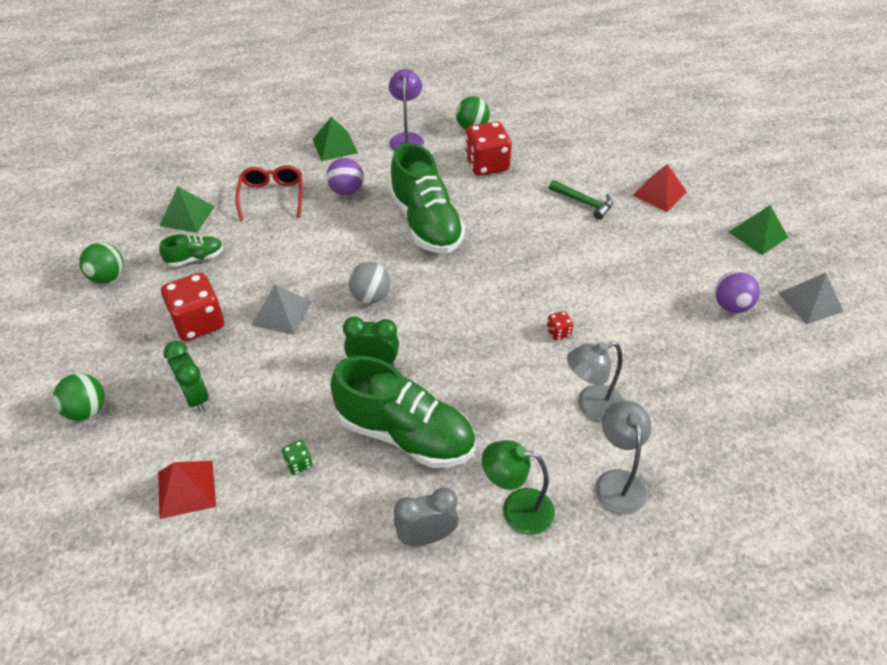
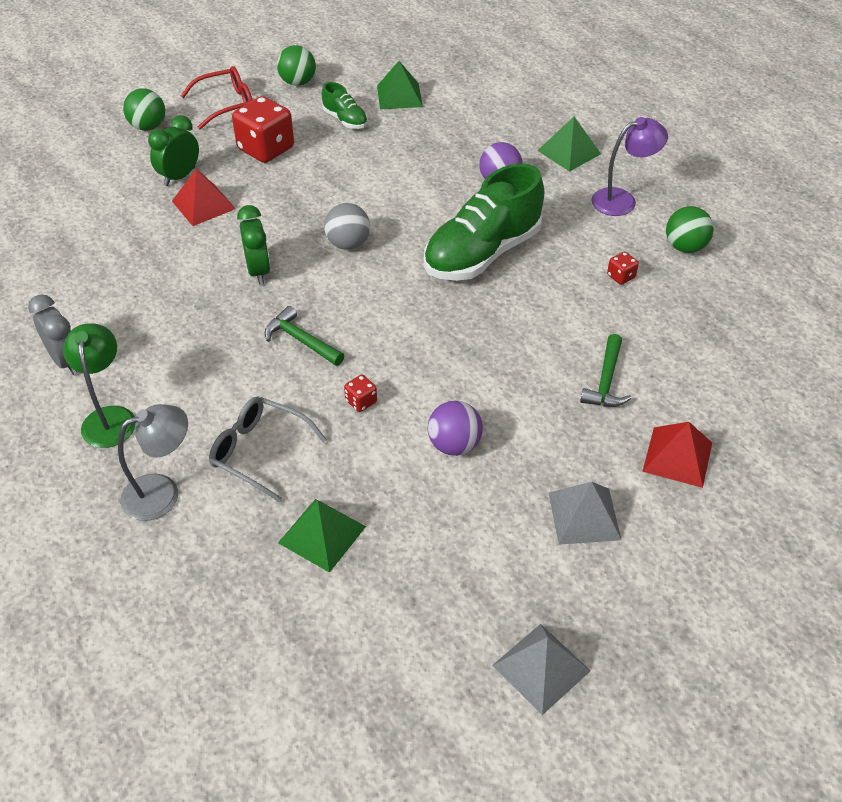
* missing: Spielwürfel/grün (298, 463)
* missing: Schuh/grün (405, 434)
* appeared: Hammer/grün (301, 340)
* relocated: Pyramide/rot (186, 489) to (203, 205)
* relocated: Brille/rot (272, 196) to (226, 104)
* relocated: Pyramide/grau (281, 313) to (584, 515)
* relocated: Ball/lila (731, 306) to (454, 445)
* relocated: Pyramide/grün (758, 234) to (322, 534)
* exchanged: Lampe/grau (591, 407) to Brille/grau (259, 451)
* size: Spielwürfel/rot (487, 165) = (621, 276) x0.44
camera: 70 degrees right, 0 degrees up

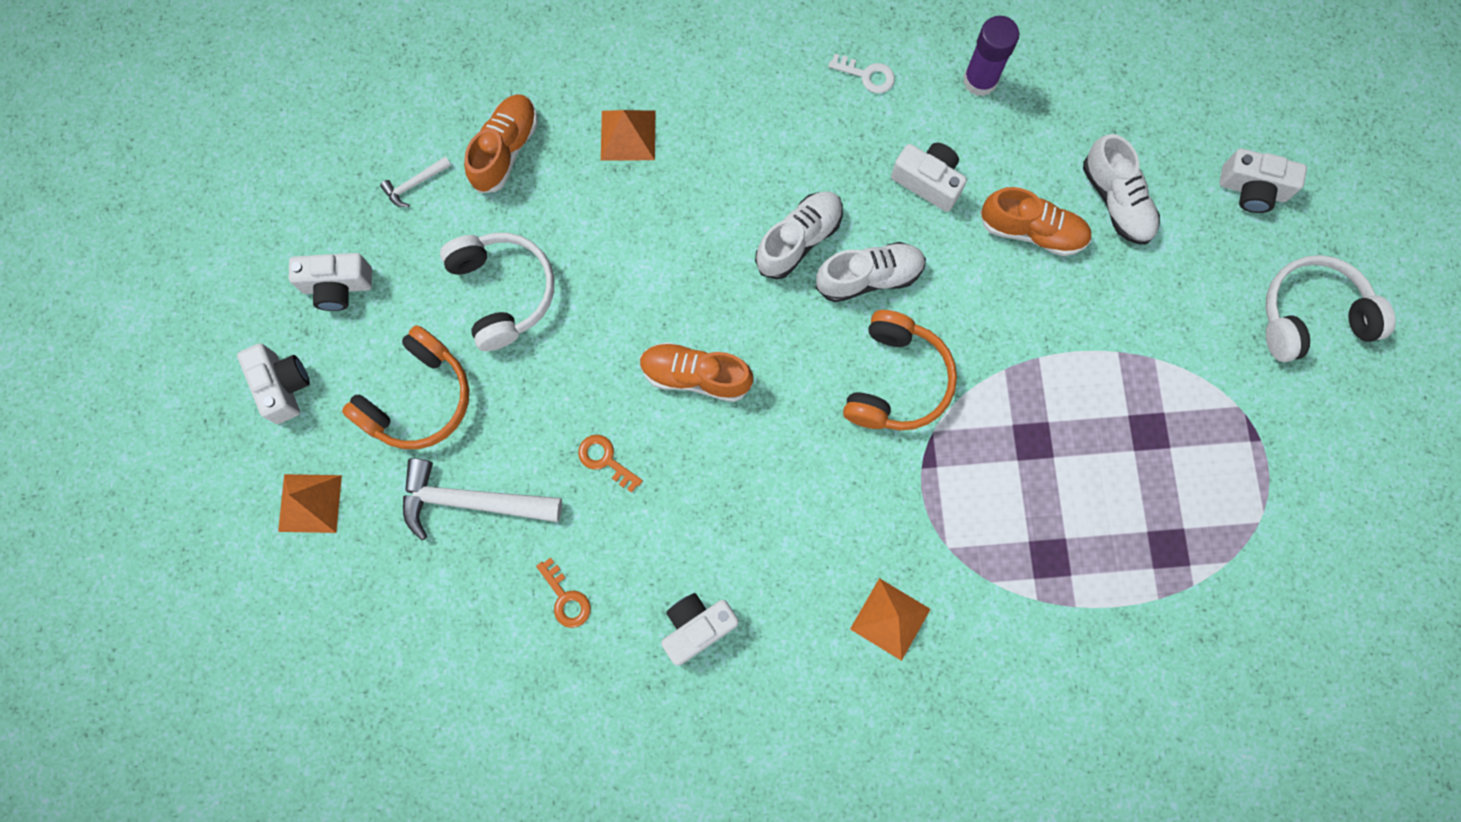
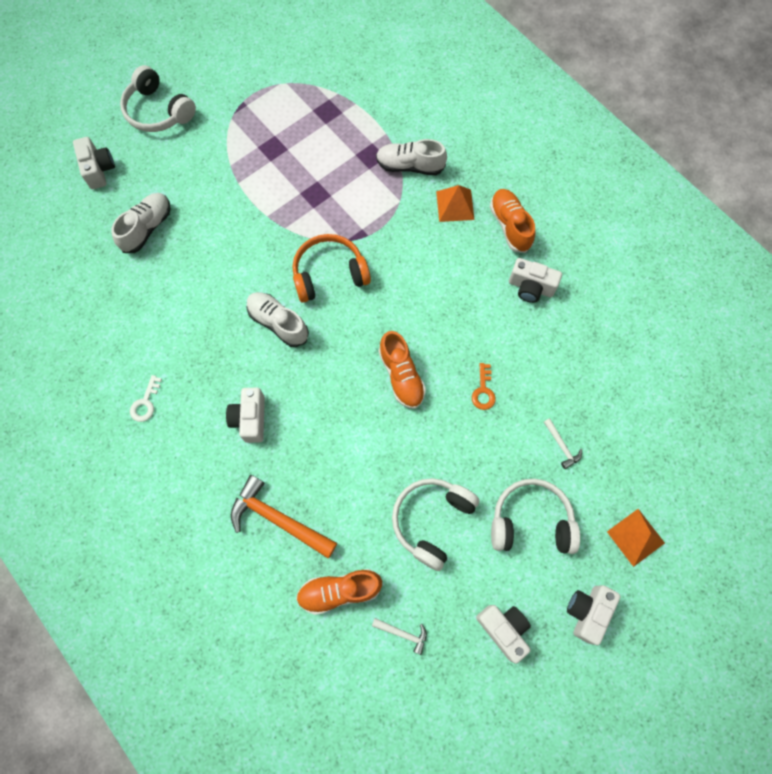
* missing: Schlüssel/orange (566, 598)
* missing: Klebestift/lila (980, 80)
* relocated: Schuh/weiß (799, 240) to (410, 166)
* relocated: Kamera/weiß (928, 181) to (250, 419)
* relocated: Schuh/orange (1032, 231) to (510, 226)
* exchanged: Pyramide/orange (628, 135) to Hammer/orange (278, 519)
* colour: Kopfhörer/orange (418, 399) to Kopfhörer/weiß (531, 521)
* spun: Schlüssel/weiß (867, 75) = (145, 403) 150 degrees counterclockwise
* size: Hammer/weiß (471, 501) = (561, 446) x0.48
camera: 125 degrees left, 5 degrees down

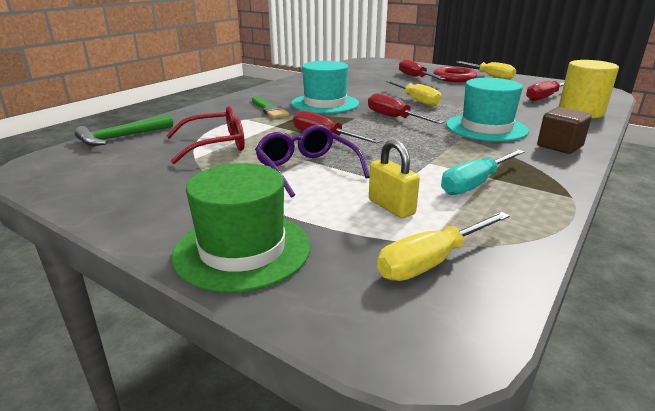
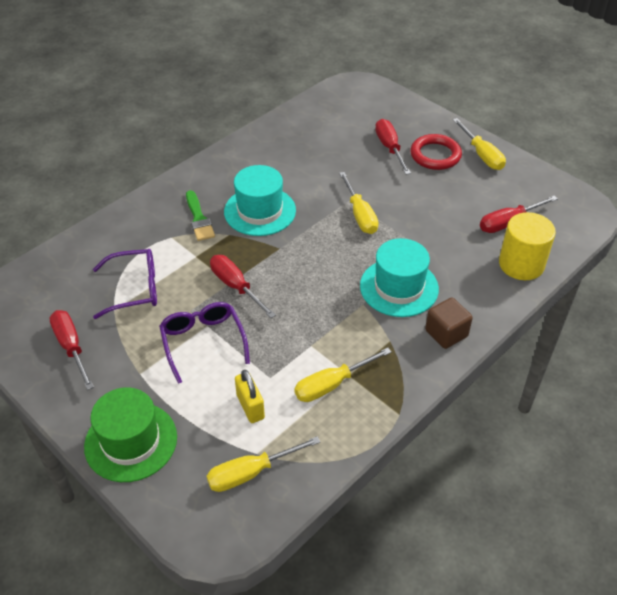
* missing: Hammer/grün (122, 137)
* relocated: Schraubenzieher/rot (394, 118) to (71, 347)
* colour: Brille/rot (215, 145) to Brille/lila (135, 289)
* colour: Schraubenzieher/türkis (475, 184) to Schraubenzieher/gelb (332, 384)
camera: 10 degrees right, 20 degrees up

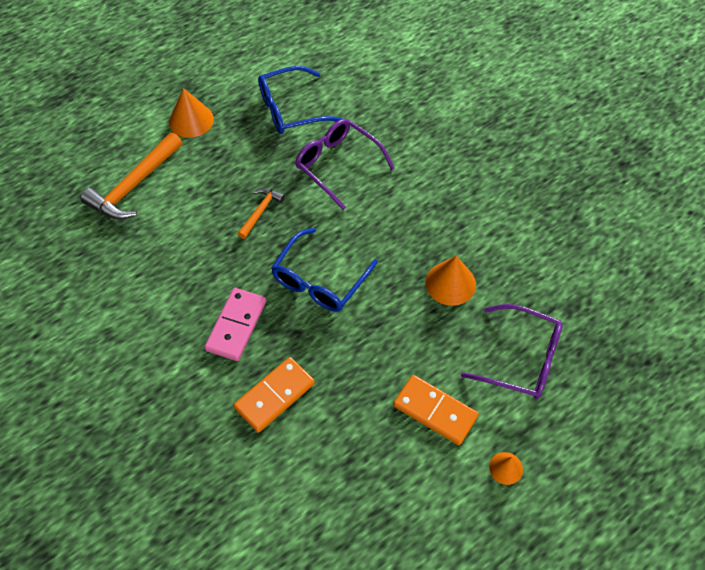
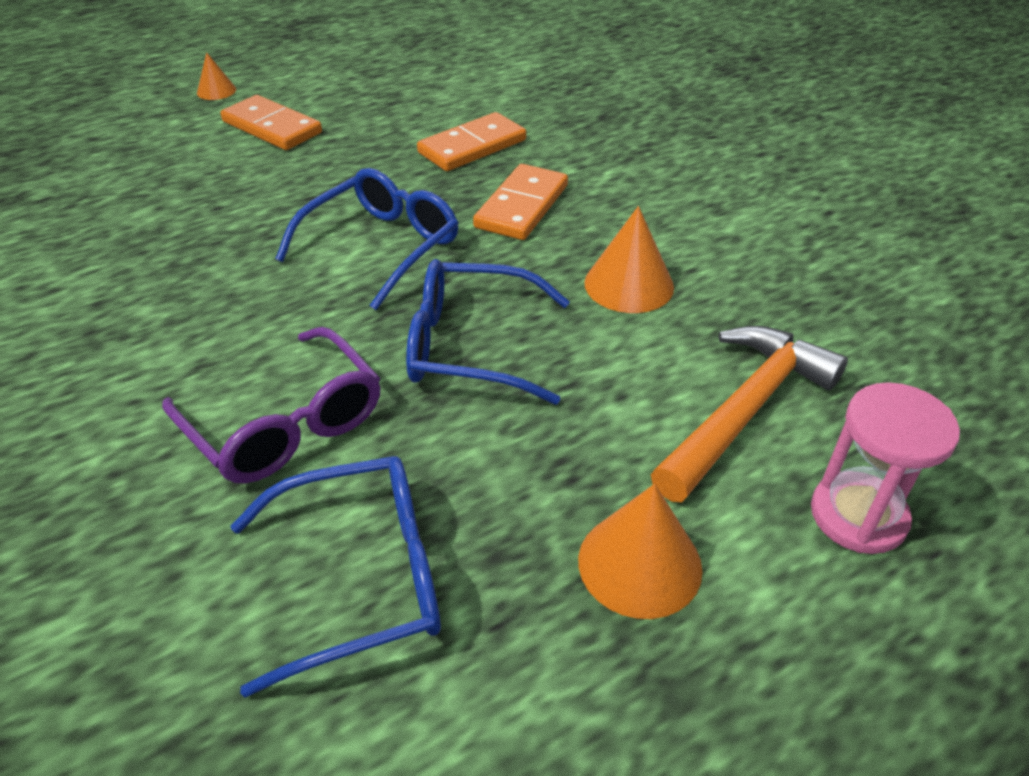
* missing: Brille/lila (521, 359)
* appeared: Sanduhr/rosa (858, 515)
* relocated: Kegel/orange (450, 283) to (629, 284)
* exchanged: Hammer/orange (260, 212) to Brille/blau (471, 346)
* colour: Dominostein/rosa (236, 325) to Dominostein/orange (522, 206)
camera: 175 degrees left, 15 degrees down

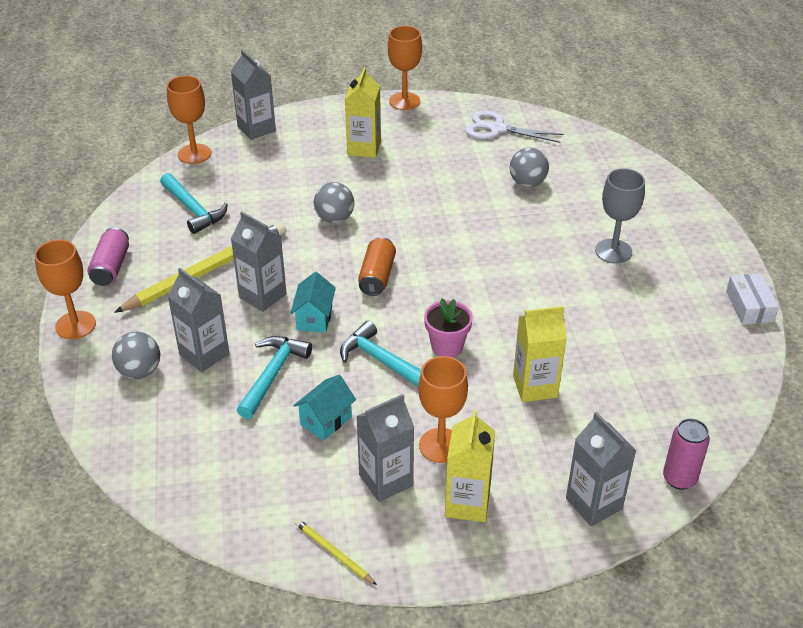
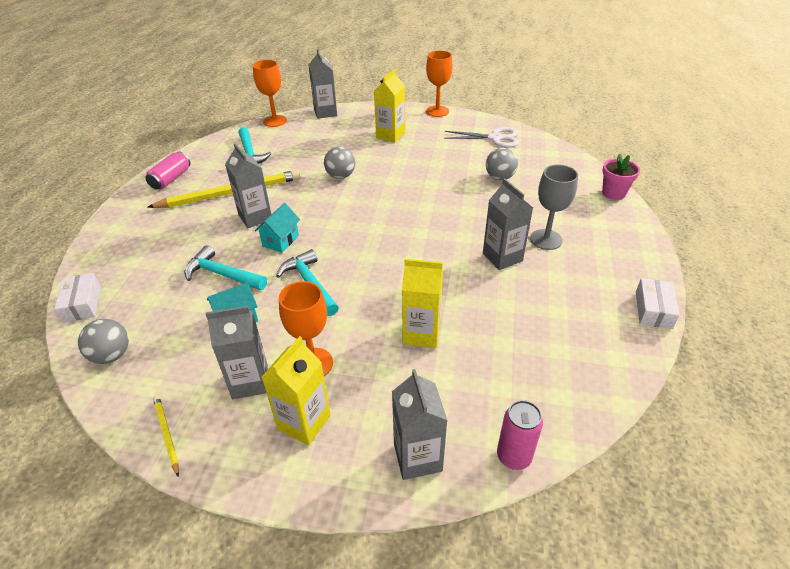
* missing: Kelch/orange (75, 325)
* missing: Dose/orange (377, 276)
* appeared: Schachtel/weiß (82, 304)
* relocated: Ball/grau (139, 371) to (112, 355)
* relocated: Getränkekarton/grau (204, 354) to (502, 257)
* relocated: Blumentopf/rosa (447, 346) to (613, 193)
* spun: Hammer/türkis (272, 375) = (222, 274) 105 degrees counterclockwise
* spun: Schere/weiß (496, 129) = (495, 138) 150 degrees clockwise
camera: 20 degrees right, 0 degrees up

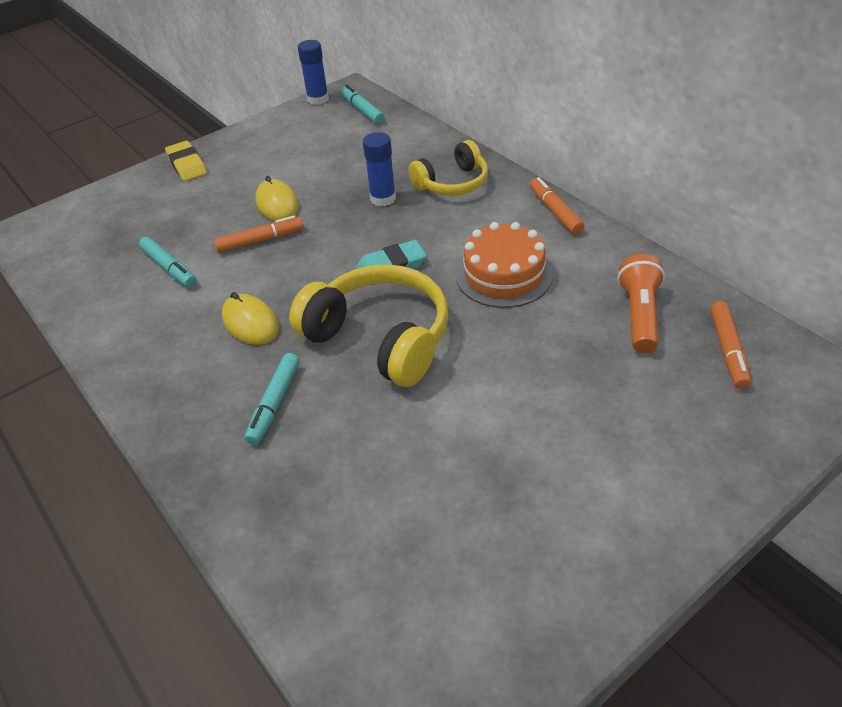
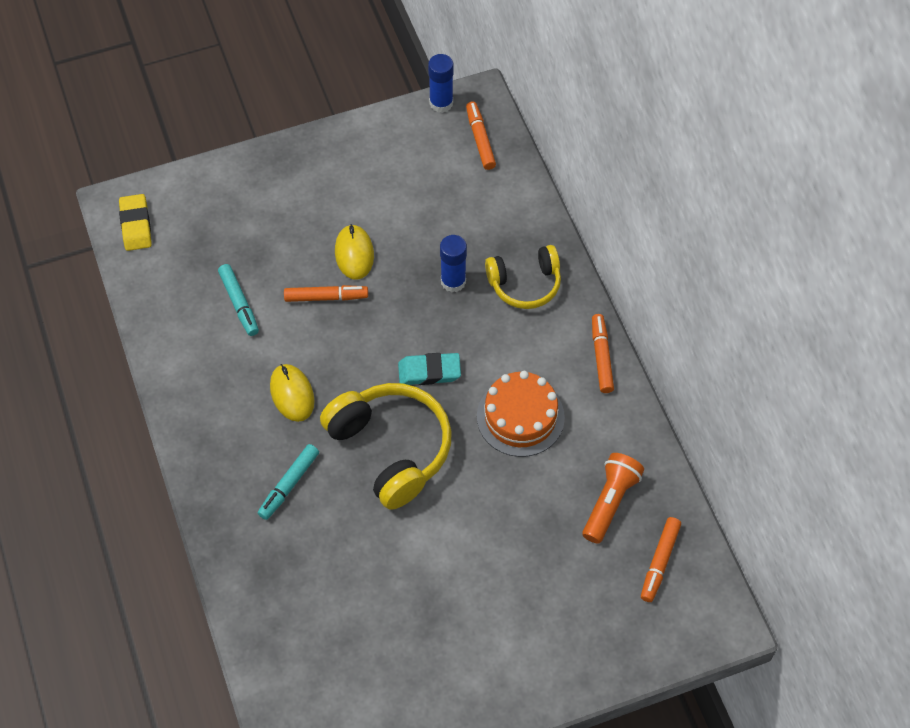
* relocated: Radiergummi/gelb (187, 165) to (136, 225)
* colour: Filzstift/türkis (362, 110) to Filzstift/orange (480, 139)
camera: 15 degrees right, 15 degrees up

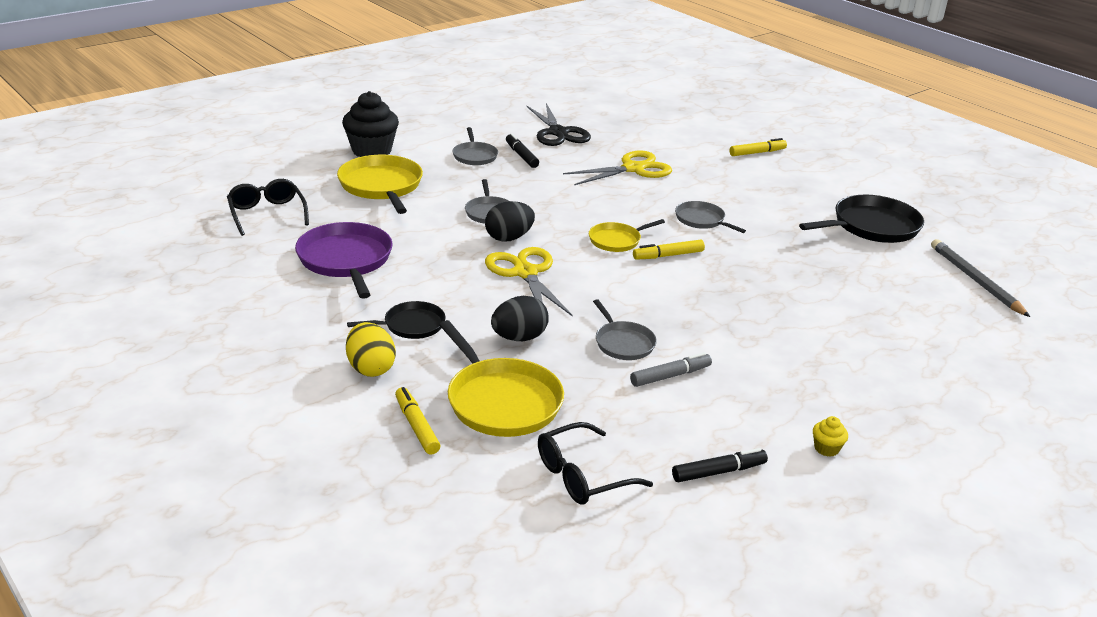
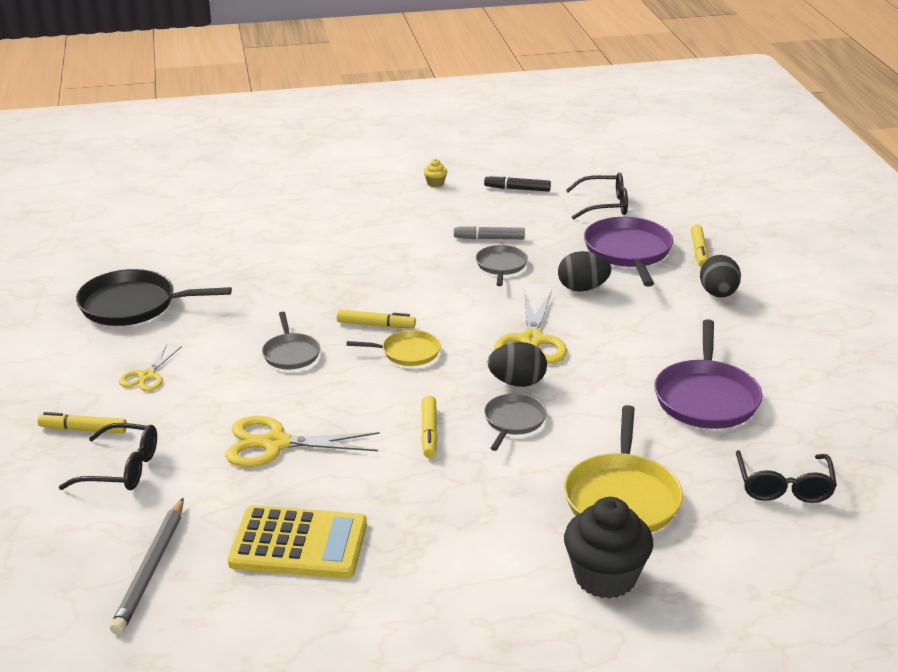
* missing: Pfanne/schwarz (411, 325)
* missing: Pfanne/grau (474, 156)
* missing: Filzstift/schwarz (521, 156)
* appeared: Brille/schwarz (122, 469)
* appeared: Schere/gelb (147, 376)
* appeared: Filzstift/gelb (429, 432)
* relocated: Bleistift/grau (975, 280) to (151, 569)
* exchanged: Schere/schwarz (558, 133) to Taschenrechner/gelb (299, 544)
* colour: Ei/gelb (371, 368) to Ei/schwarz (718, 294)
* colour: Pfanne/gelb (501, 401) to Pfanne/lila (628, 252)
camera: 150 degrees left, 0 degrees up

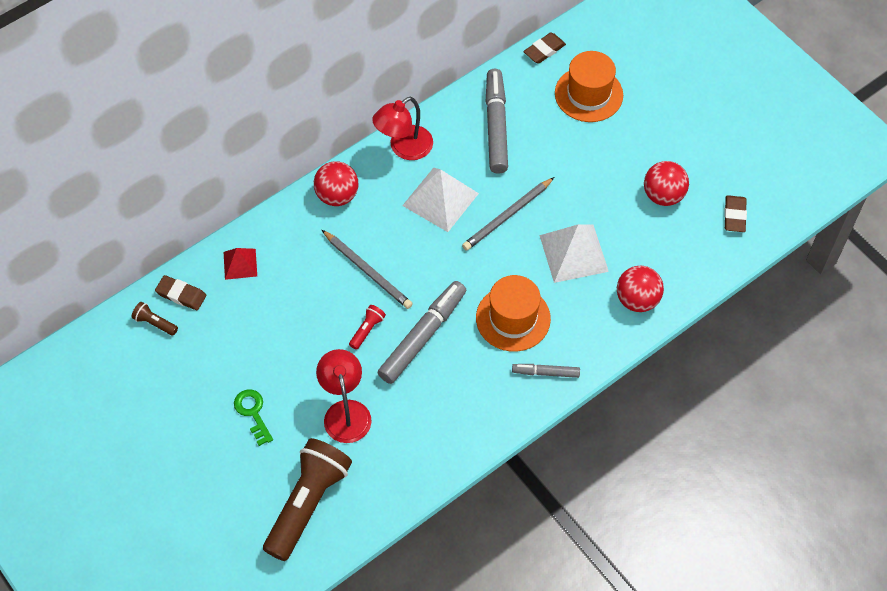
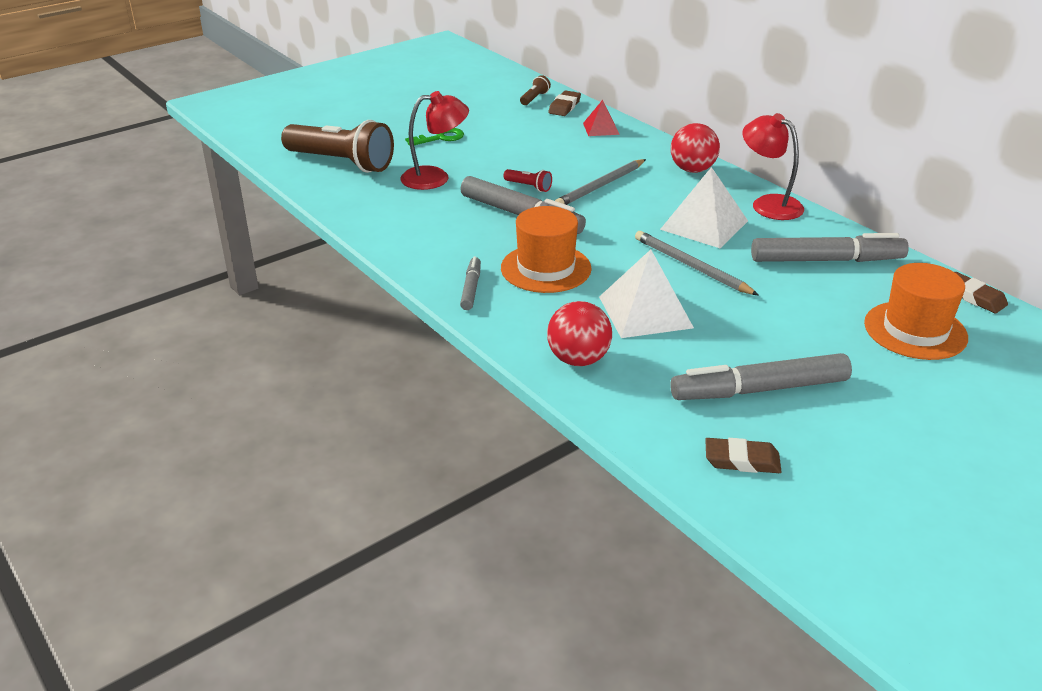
* exchanged: Ball/rot (663, 195) to Filzstift/grau (759, 390)
camera: 90 degrees right, 25 degrees down

